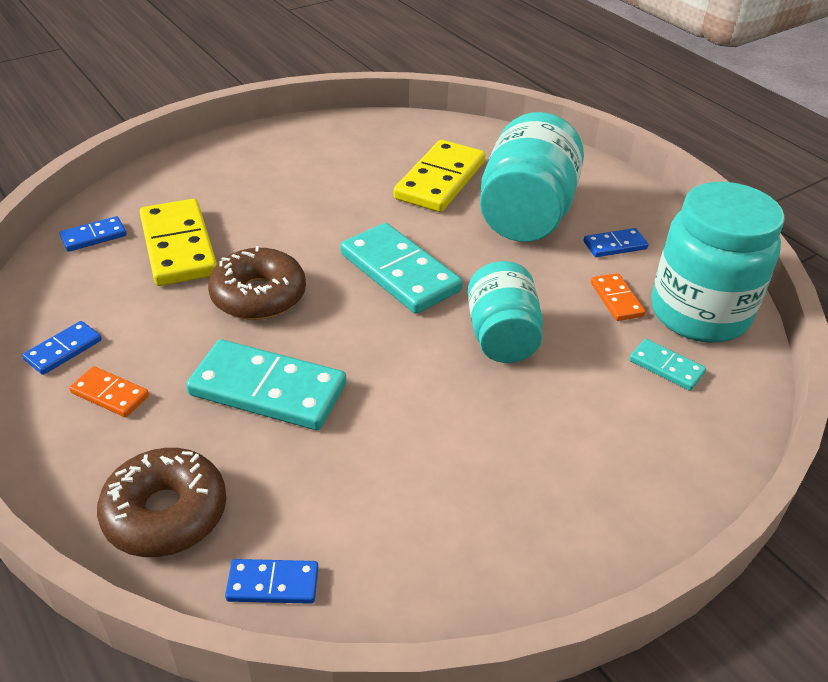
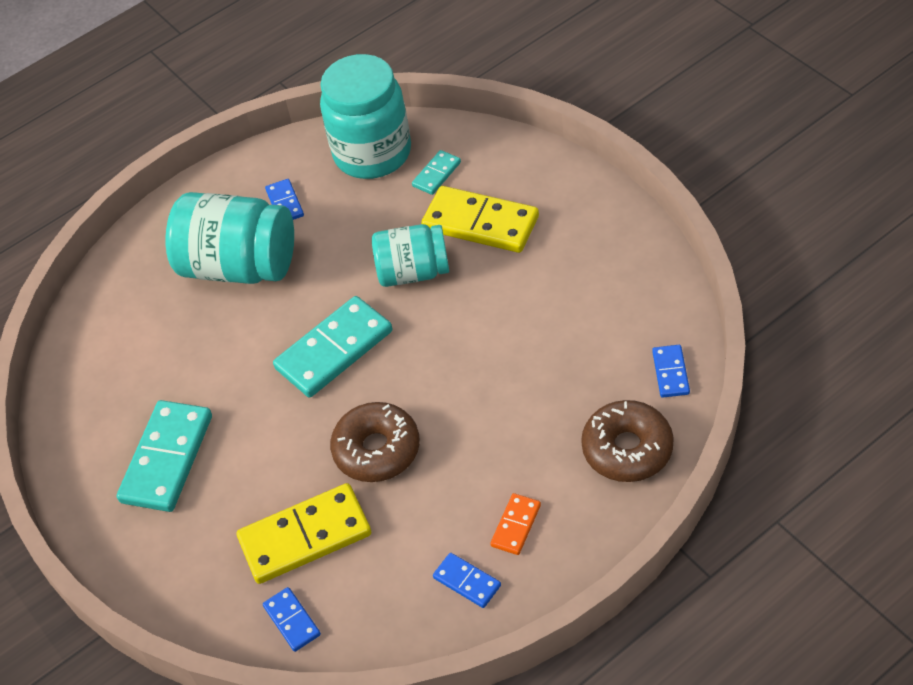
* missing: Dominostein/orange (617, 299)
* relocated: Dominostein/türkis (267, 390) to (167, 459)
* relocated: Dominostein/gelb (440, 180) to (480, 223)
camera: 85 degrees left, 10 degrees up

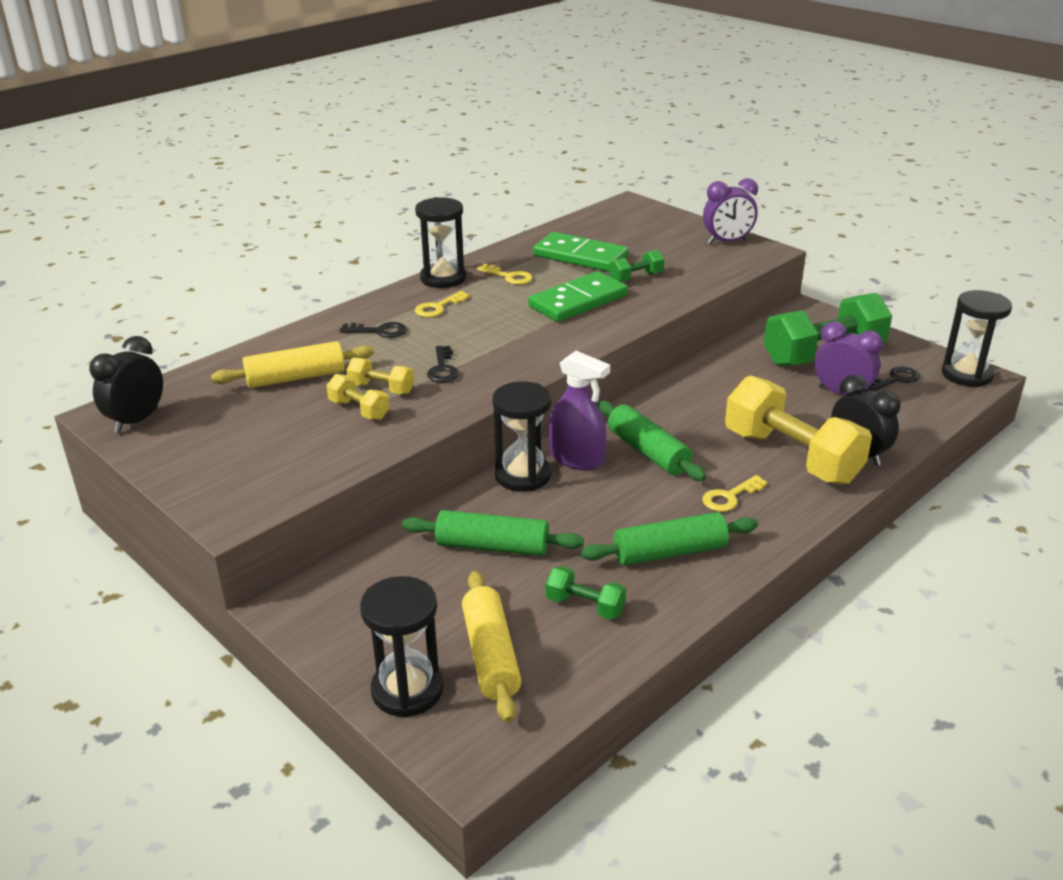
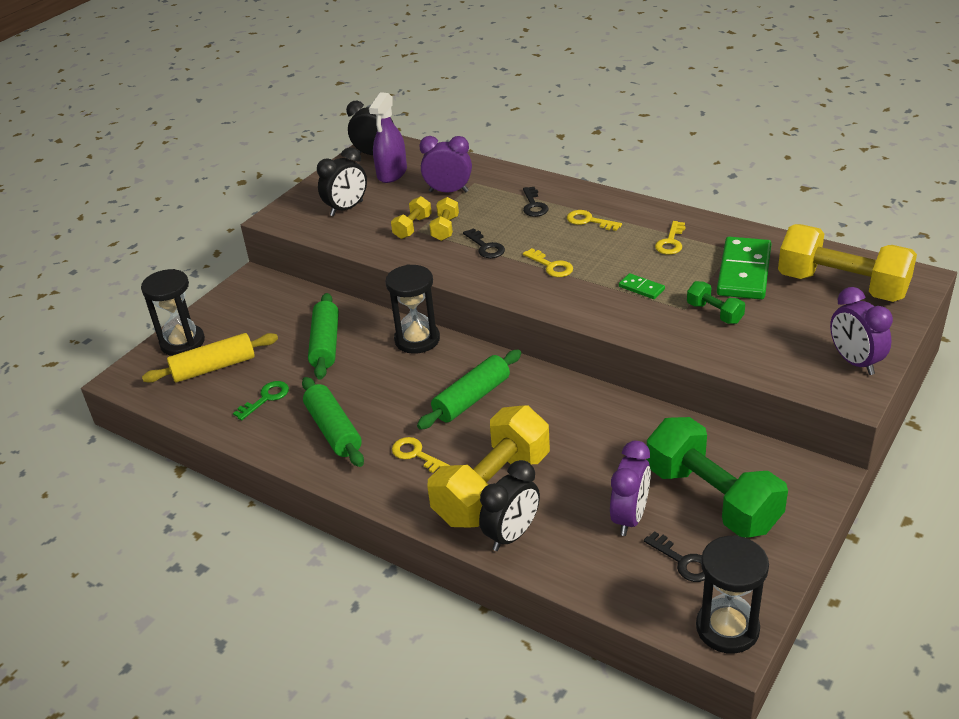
* missing: Sanduhr/schwarz (443, 278)
* appeared: Wecker/schwarz (346, 208)
* appeared: Schlüssel/gelb (551, 266)
* appeared: Hantel/gelb (842, 286)
* relocated: Sprühflasche/lila (576, 458) to (392, 173)
* exchanged: Nudelholz/gelb (296, 377) to Wecker/lila (448, 191)
* exchanged: Hantel/grün (585, 606) to Schlüssel/grün (266, 398)
* spun: Schlüssel/schwarz (442, 368) = (485, 247) 105 degrees counterclockwise
* size: Dominostein/grün (578, 301) = (641, 288) x0.45
camera: 80 degrees right, 5 degrees up

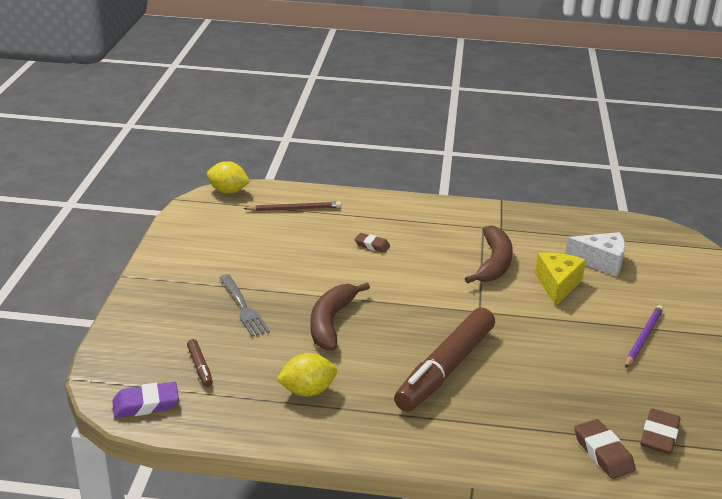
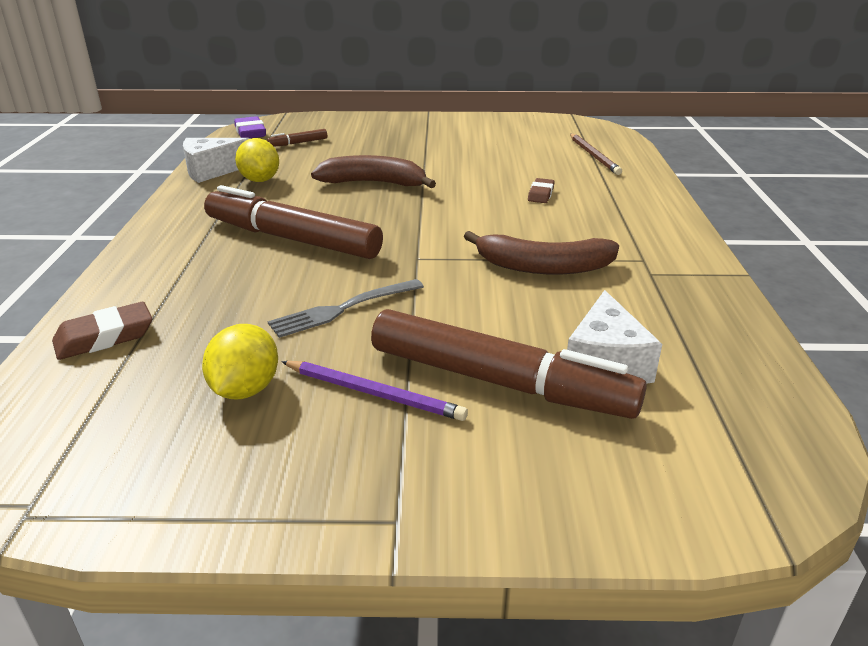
* missing: Käse/gelb (557, 285)
* missing: Radiergummi/braun (659, 436)
* appeared: Käse/weiß (212, 171)
* appeared: Filzstift/braun (498, 381)
* relocated: Zitrone/gelb (228, 191) to (245, 389)
* relocated: Gabel/grau (243, 307) to (343, 309)
camera: 85 degrees right, 0 degrees up

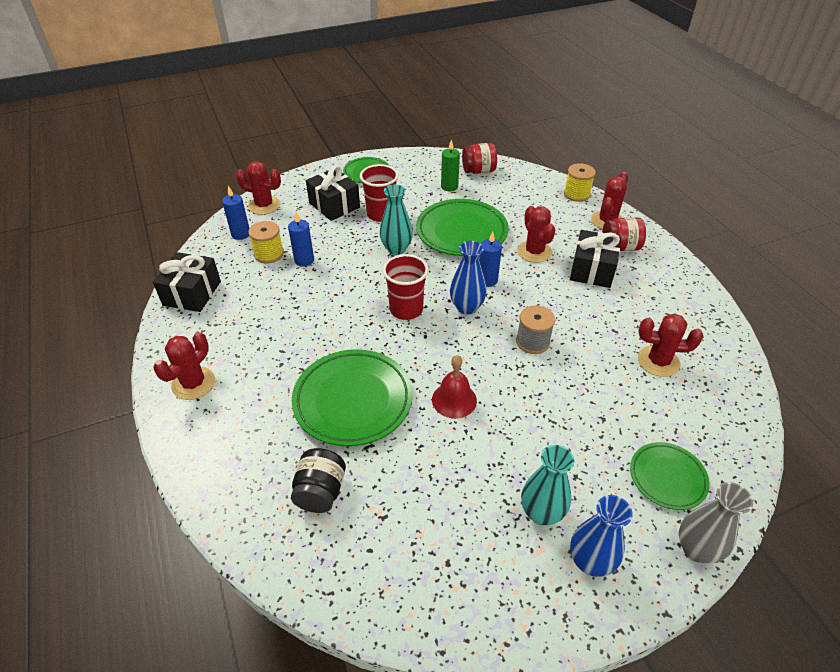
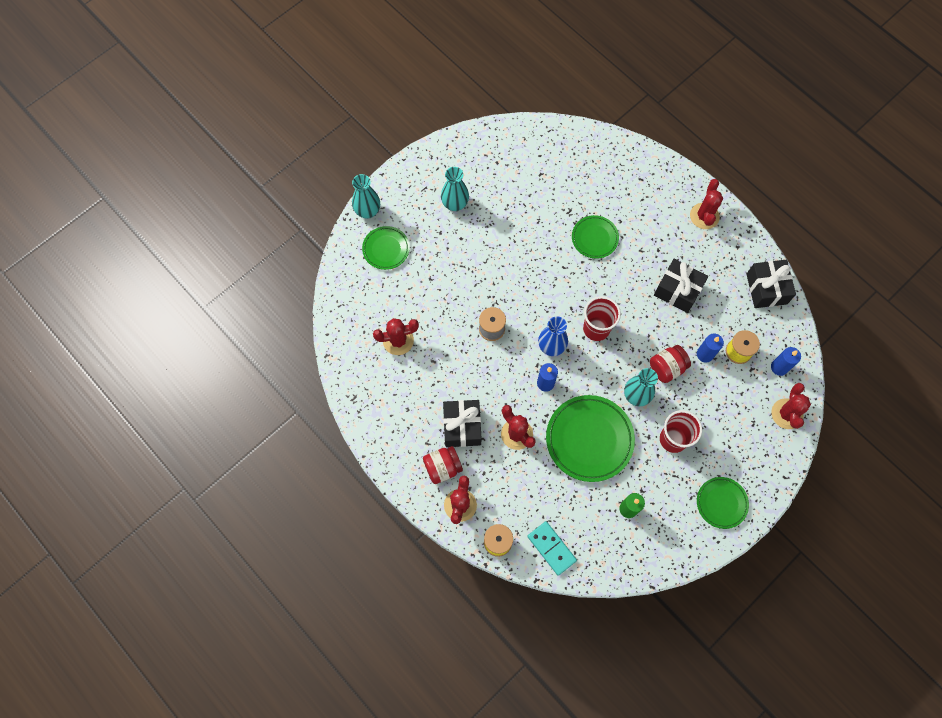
* missing: Einmachglas/schwarz (320, 492)
* missing: Glocke/rot (454, 400)
* missing: Vase/blau (590, 561)
* appeared: Dominostein/türkis (551, 548)
* relocated: Geschenk/schwarz (334, 205) to (677, 291)
* relocated: Einmachglas/rot (478, 171) to (667, 368)
* colour: Vase/grau (696, 549) to Vase/türkis (368, 211)
* spun: Kaktus/rot (264, 205) = (787, 414) 75 degrees counterclockwise
* size: Teller/grün (353, 400) = (594, 238) x0.58
camera: 160 degrees right, 25 degrees up

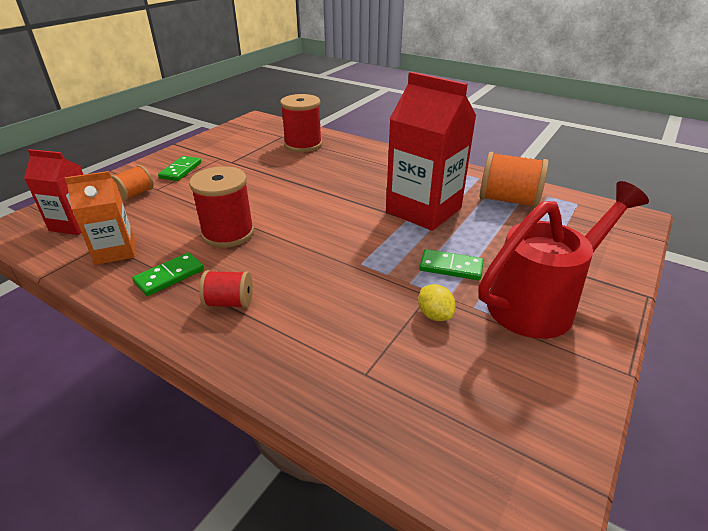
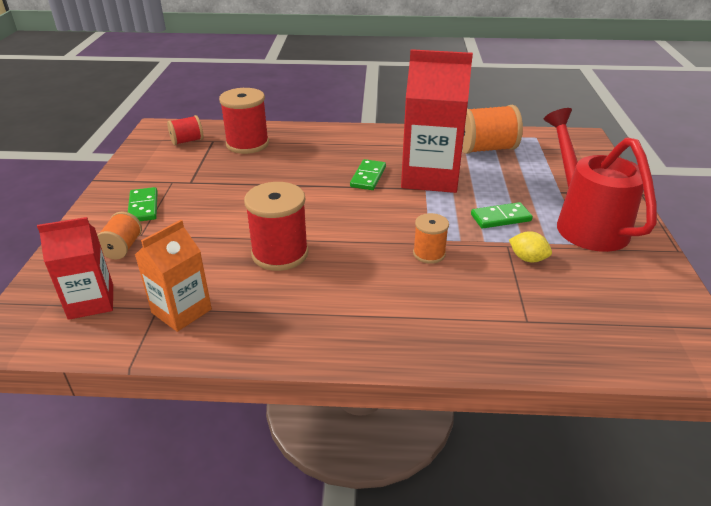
* appeared: Garnrolle/orange (429, 254)
* relocated: Dominostein/grün (169, 276) to (368, 177)
* relocated: Garnrolle/rot (229, 302) to (187, 141)
* spun: Gießkanne/rot (540, 303) = (585, 223) 45 degrees counterclockwise
camera: 30 degrees left, 0 degrees up

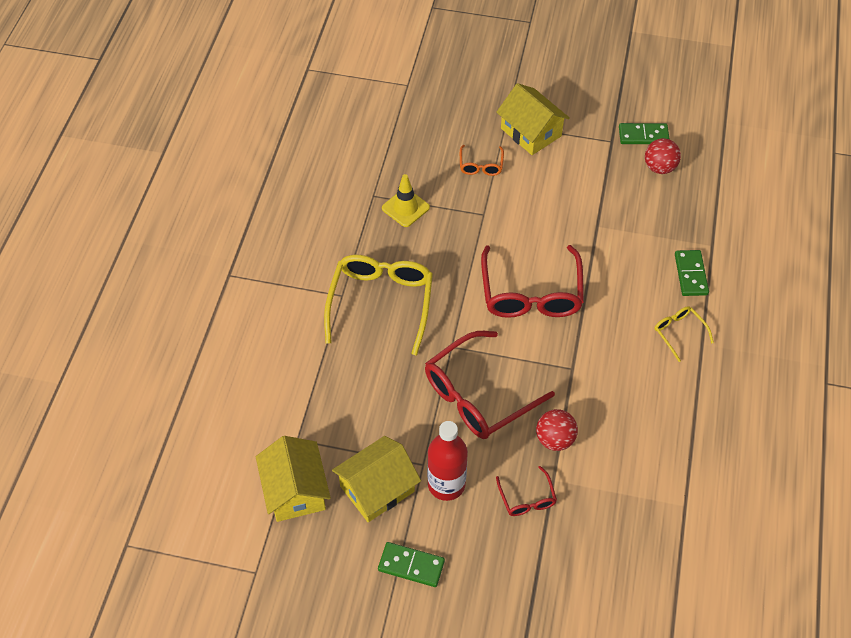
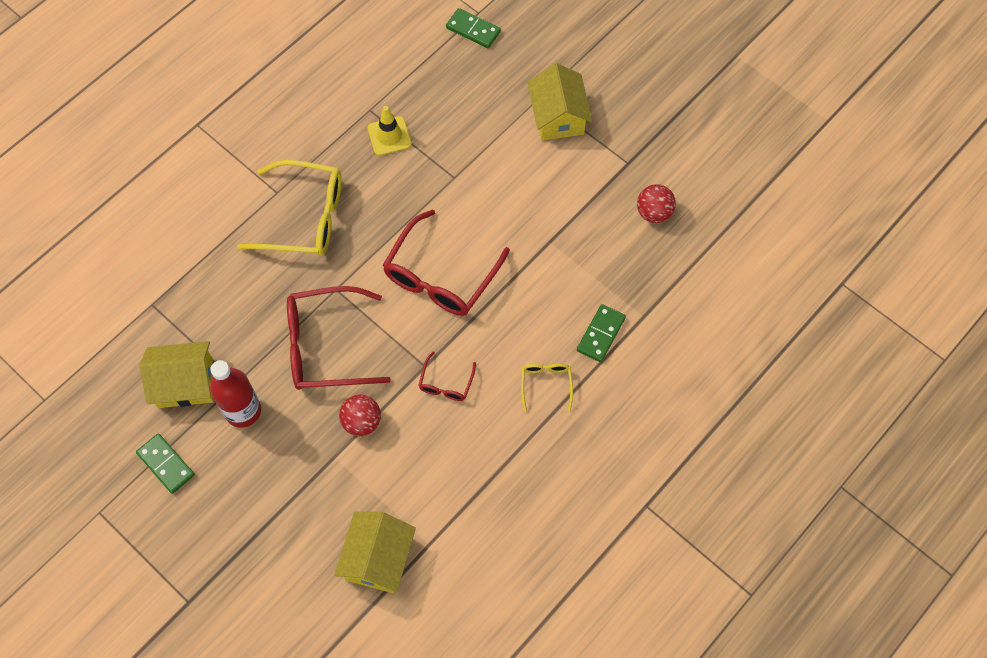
* missing: Brille/orange (481, 165)
* relocated: Haus/gelb (295, 490) to (378, 558)
* relocated: Brille/rot (527, 498) to (446, 383)
* relocated: Dominostein/grün (643, 136) to (473, 30)
* spun: Brille/gelb (381, 304) = (304, 217) 60 degrees clockwise
camera: 30 degrees right, 10 degrees up

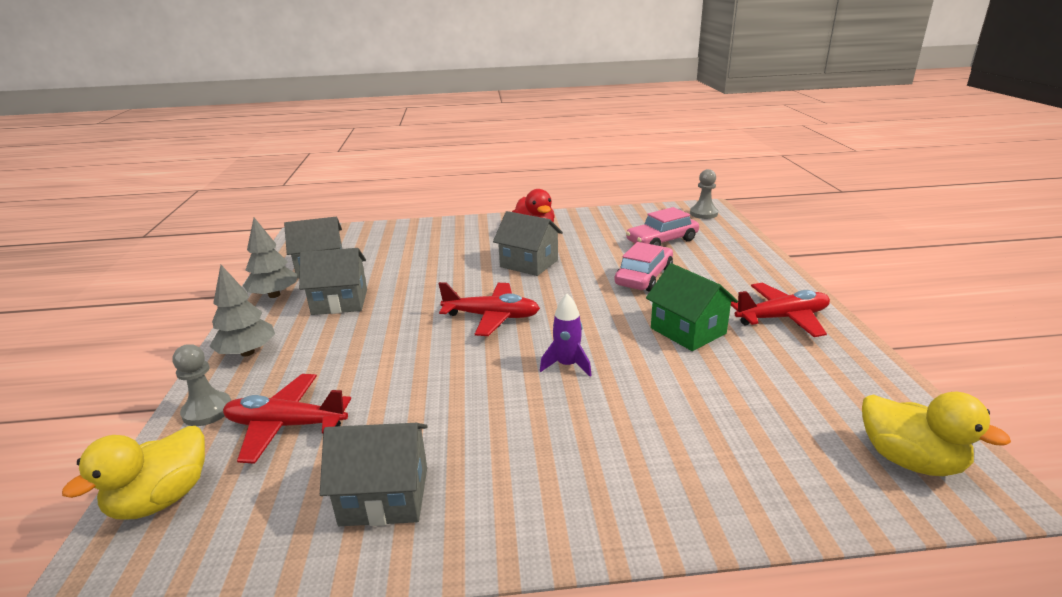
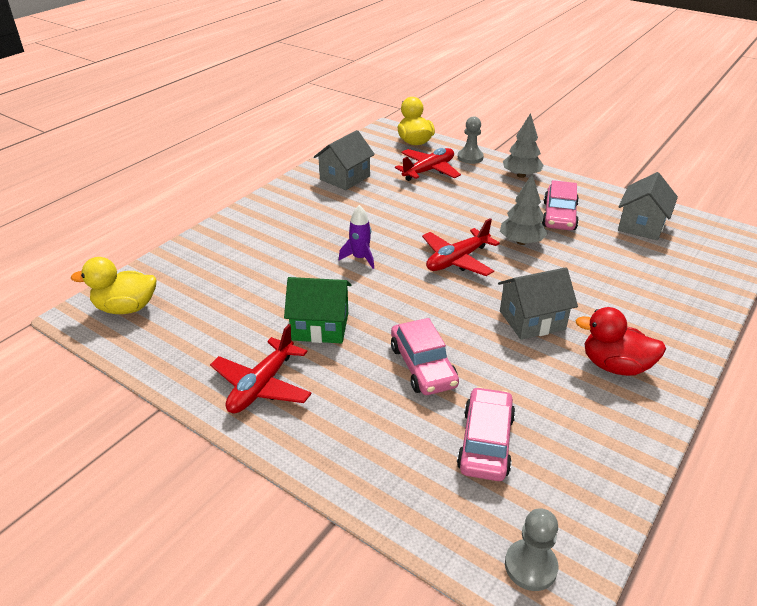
* relocated: Baum/grau (274, 295) to (521, 242)
* exchanged: Haus/grau (340, 302) to Auto/rosa (559, 216)
camera: 130 degrees right, 10 degrees up

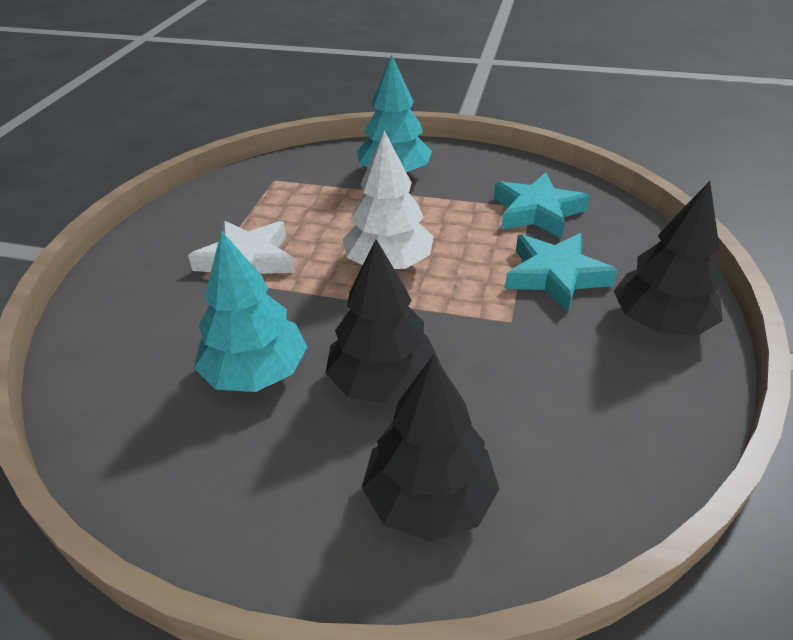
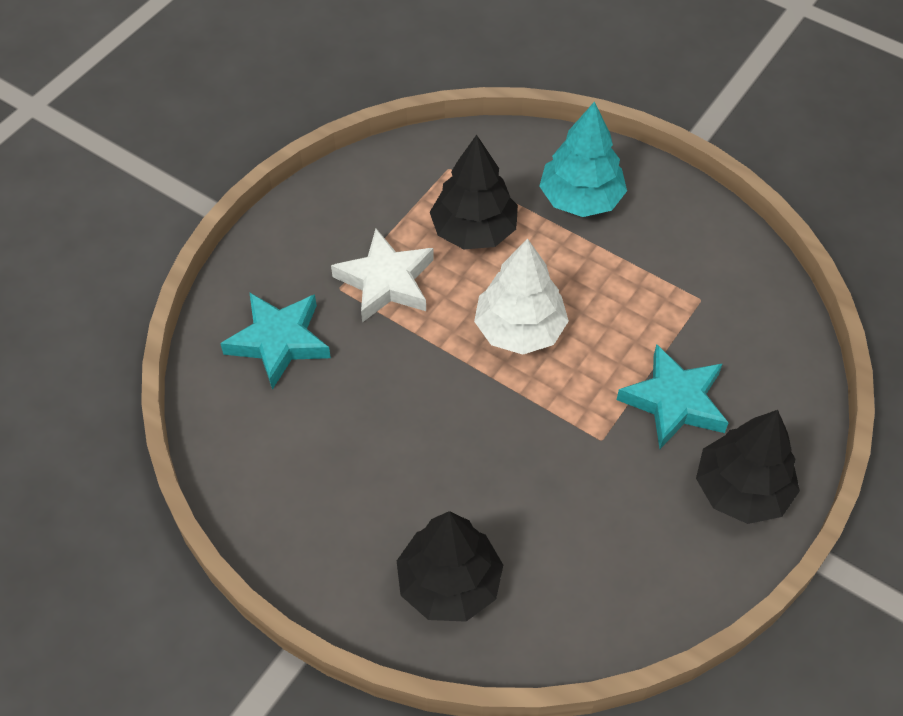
* missing: Baum/türkis (256, 372)
* relocated: Baum/schwarz (382, 382) to (474, 230)
* relocated: Stern/türkis (537, 212) to (278, 341)
camera: 20 degrees right, 15 degrees up

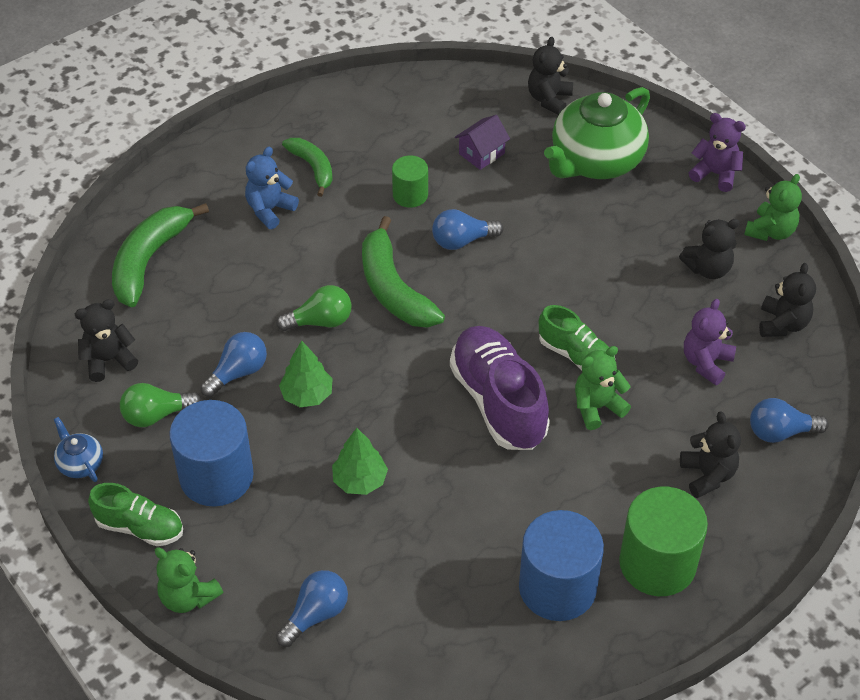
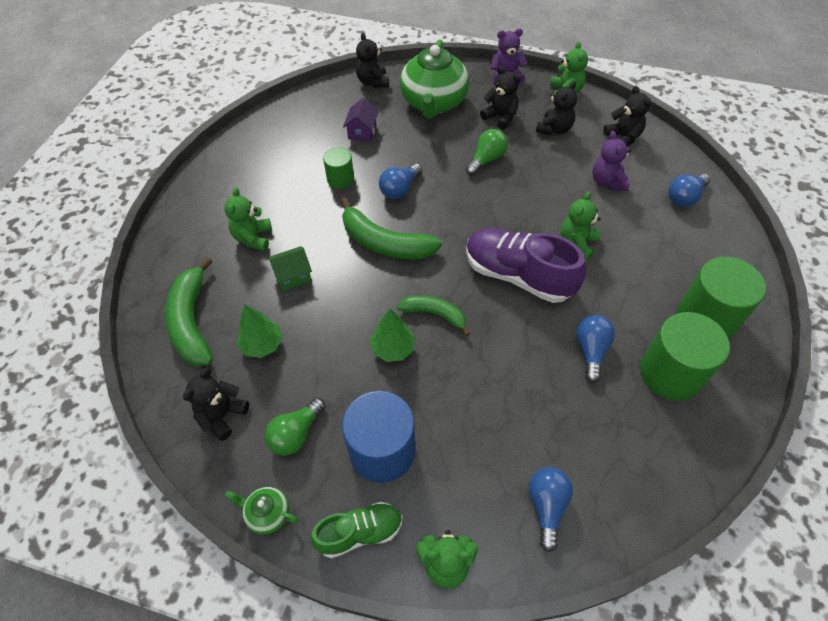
* missing: Schuh/grün (576, 355)
* appeared: Haus/grün (293, 276)
* relocated: Glühbirne/blau (238, 373) to (591, 351)
* relocated: Glühbirne/grün (320, 321) to (486, 160)
* relocated: Banane/grün (313, 168) to (434, 314)
* relocated: Baum/grün (360, 480) to (262, 344)
* relocated: Teddybär/schwarz (707, 475) to (500, 117)
* colour: Teekanne/blau (80, 463) to Teekanne/grün (267, 514)
* colour: Teddybär/blau (270, 210) to Teddybär/grün (253, 238)
* colour: Vollzylinder/blau (557, 587) to Vollzylinder/grün (670, 373)
camera: 35 degrees left, 5 degrees up

